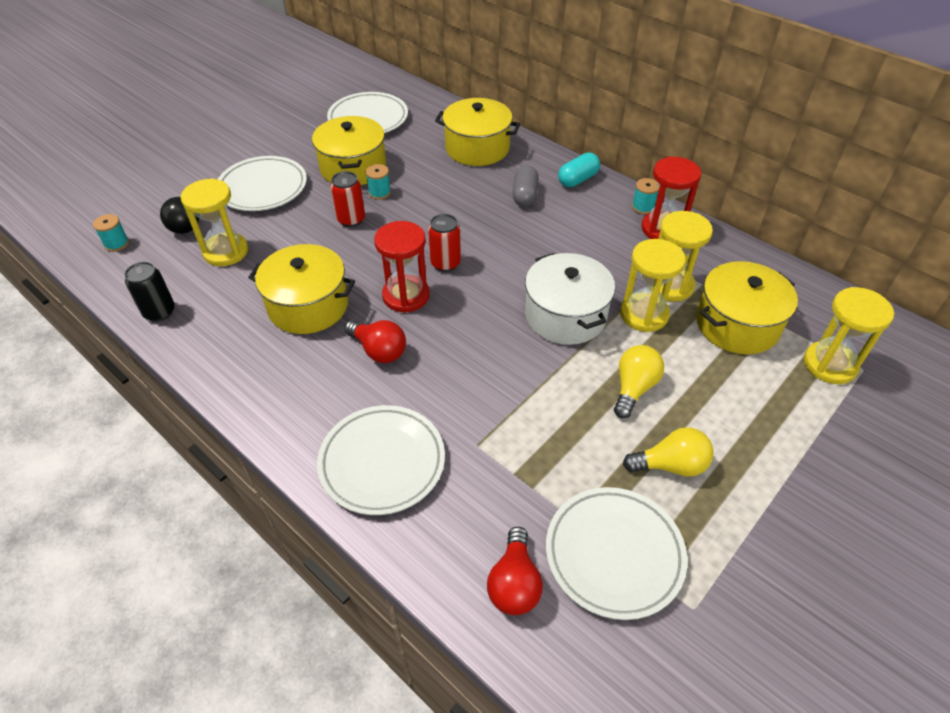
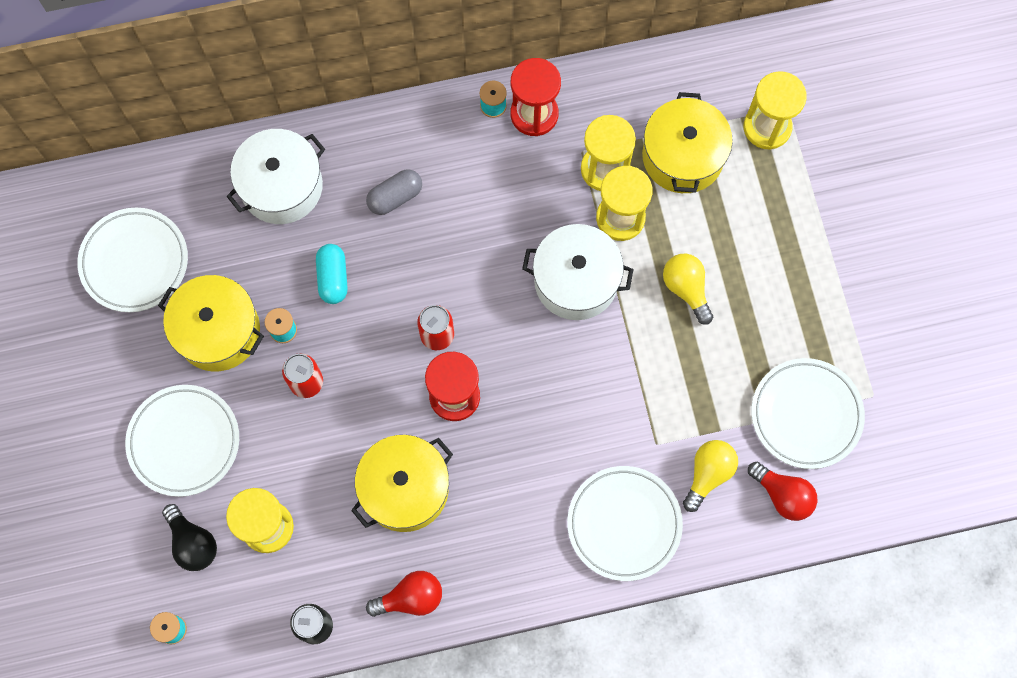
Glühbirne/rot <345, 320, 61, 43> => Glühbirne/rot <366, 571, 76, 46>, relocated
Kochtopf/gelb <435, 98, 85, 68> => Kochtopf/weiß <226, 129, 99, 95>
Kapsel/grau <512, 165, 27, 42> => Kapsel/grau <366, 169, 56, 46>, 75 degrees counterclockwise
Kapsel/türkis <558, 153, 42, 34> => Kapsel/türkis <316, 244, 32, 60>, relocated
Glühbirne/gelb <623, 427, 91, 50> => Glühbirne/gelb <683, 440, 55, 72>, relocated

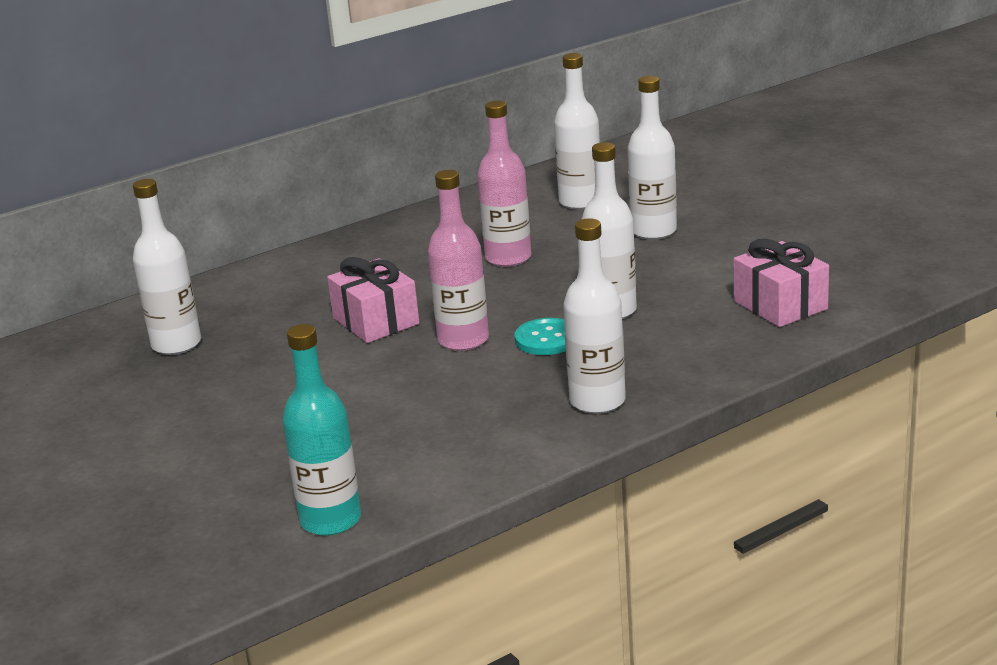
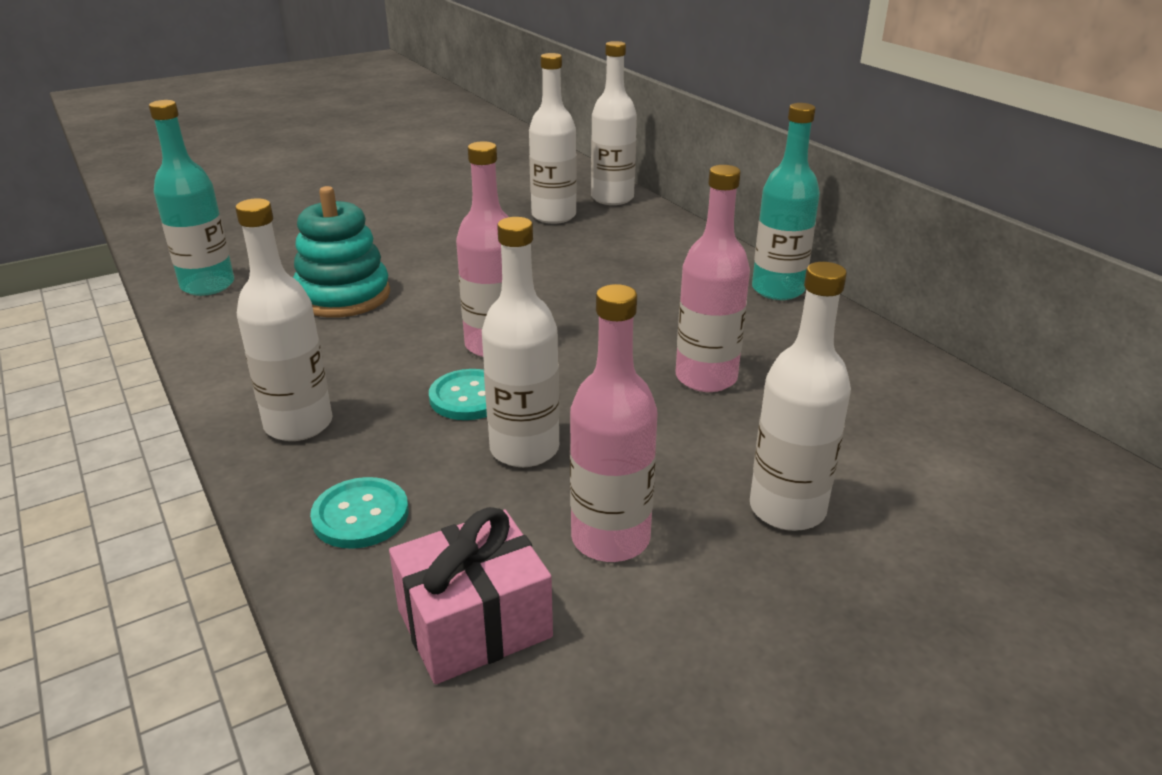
Geschenk/rosa <327, 257, 93, 86> => nothing
Flasche/weiß <554, 53, 46, 157> => Flasche/weiß <591, 41, 46, 164>, relocated
nothing => Stapelspielzeug/türkis <293, 186, 97, 132>
nothing => Knopf/türkis <310, 477, 99, 72>
nothing => Flasche/rosa <570, 284, 88, 278>
nothing => Flasche/türkis <752, 103, 68, 197>

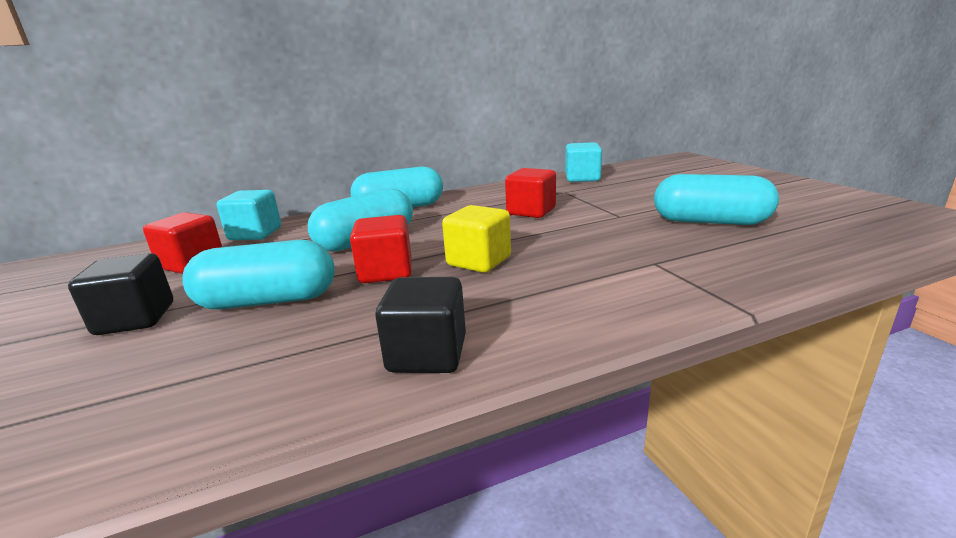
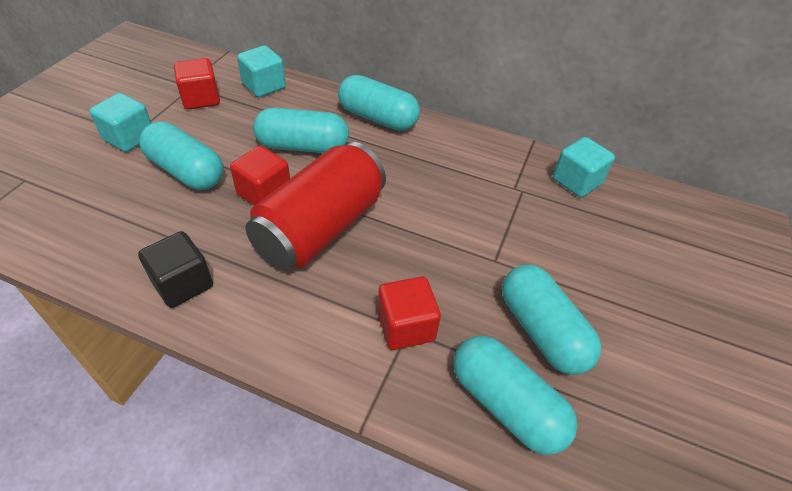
Kubus/schwarz <68, 253, 105, 82> => Kubus/türkis <90, 93, 61, 59>
Kubus/gelb <442, 205, 69, 68> => Dose/rot <245, 142, 141, 129>
Kubus/rot <505, 168, 51, 50> => Kubus/rot <378, 277, 63, 73>, relocated
nothing => Kapsel/türkis <454, 336, 124, 119>

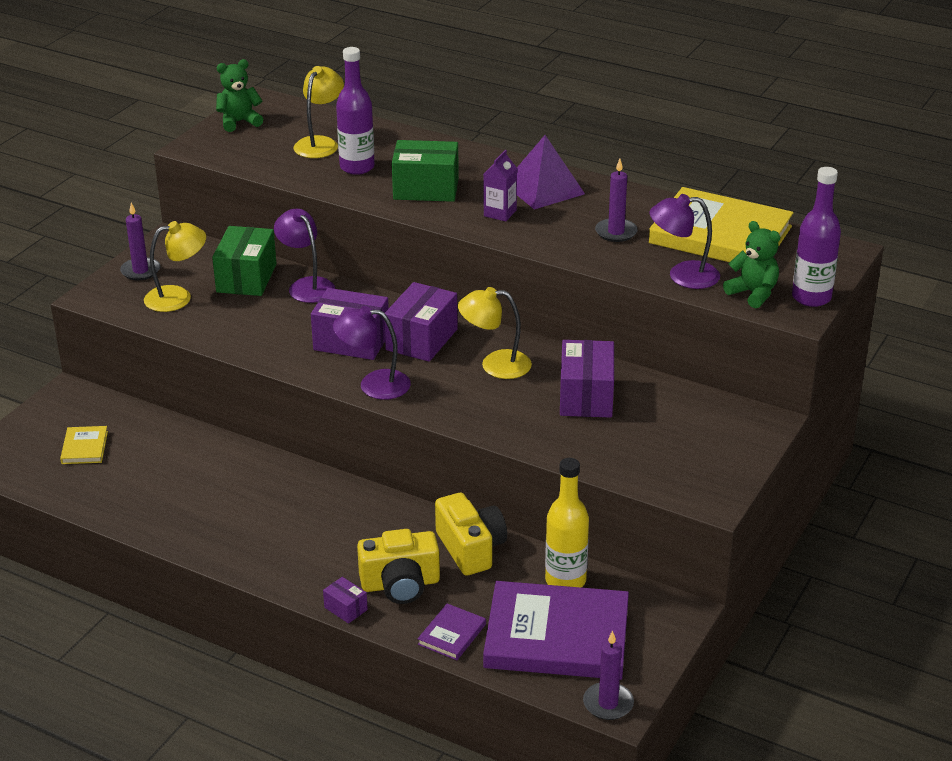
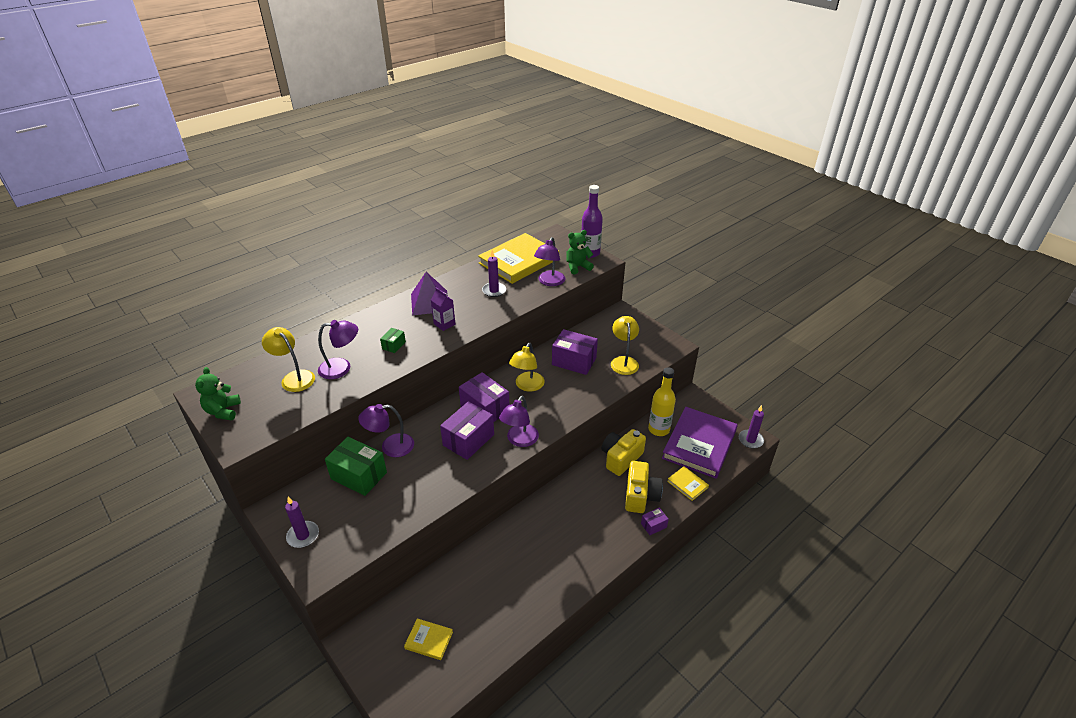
Lampe/gelb <144, 221, 62, 91> => Lampe/gelb <611, 316, 28, 59>, relocated
Flasche/lila <336, 47, 39, 128> => Lampe/lila <318, 320, 40, 59>
Schachtel/grün <392, 140, 67, 62> => Schachtel/grün <380, 328, 26, 25>, x0.49
Buch/lila <418, 604, 68, 56> => Buch/gelb <667, 466, 42, 35>
Kamera/gelb <435, 493, 72, 83> => Kamera/gelb <602, 429, 44, 47>, 45 degrees counterclockwise

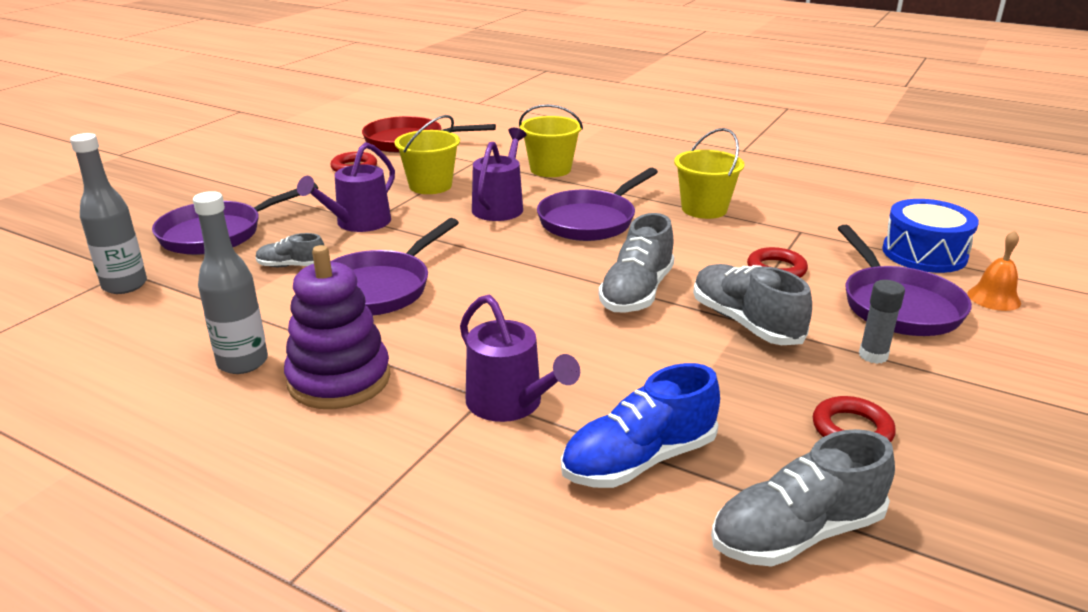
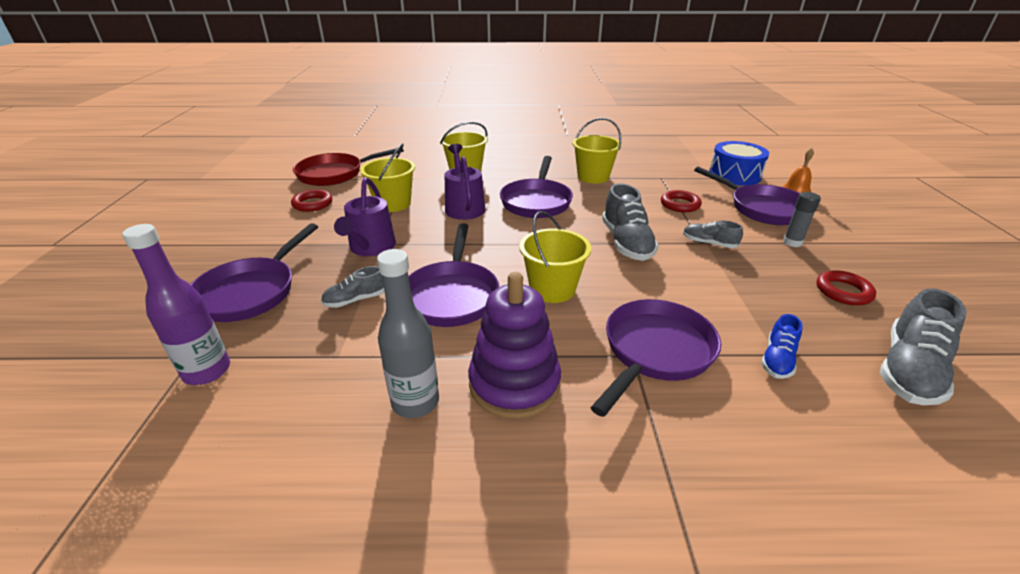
Flasche/grau <70, 133, 77, 161> => Flasche/lila <122, 224, 108, 161>
Gießkanne/lila <460, 295, 120, 127> => Pfanne/lila <590, 299, 131, 118>
Schuh/blau <561, 363, 159, 125> => Schuh/blau <761, 314, 41, 65>, x0.56
Schuh/grau <693, 264, 119, 81> => Schuh/grau <683, 220, 60, 28>, x0.56
nothing => Eimer/gelb <519, 211, 72, 92>

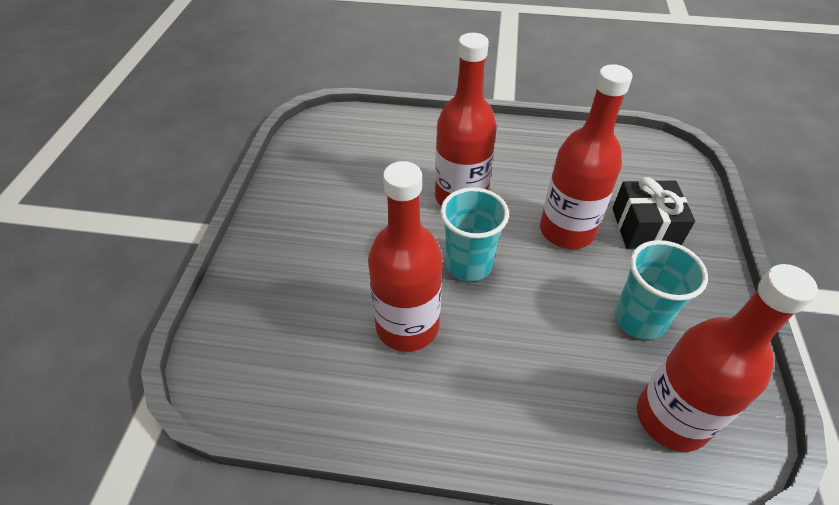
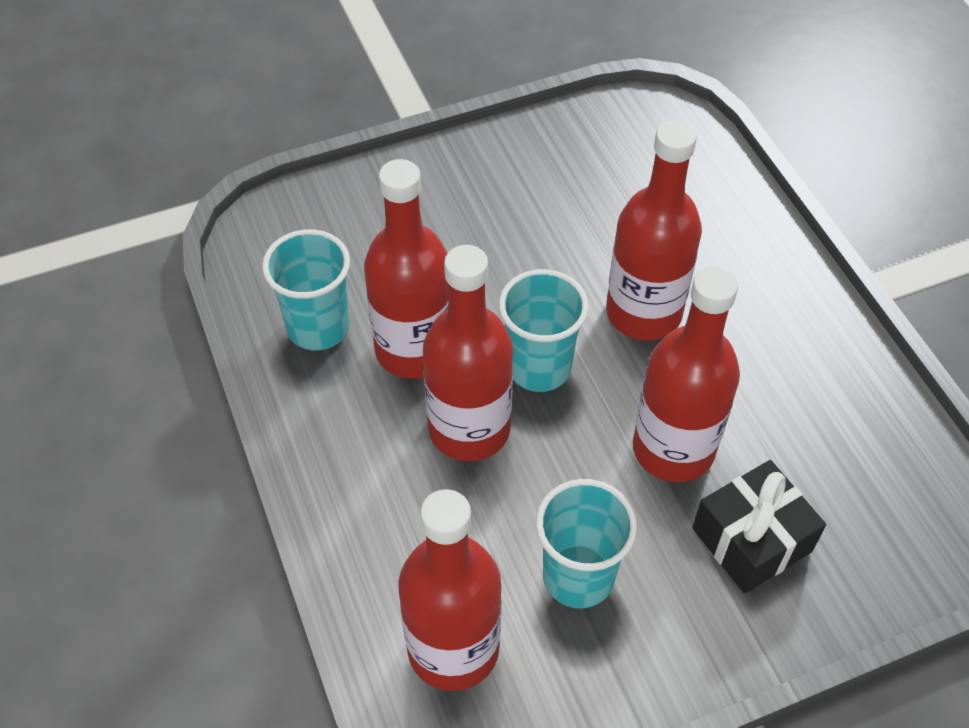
nothing => Becher/türkis <262, 229, 88, 121>
nothing => Flasche/rot <423, 245, 90, 216>

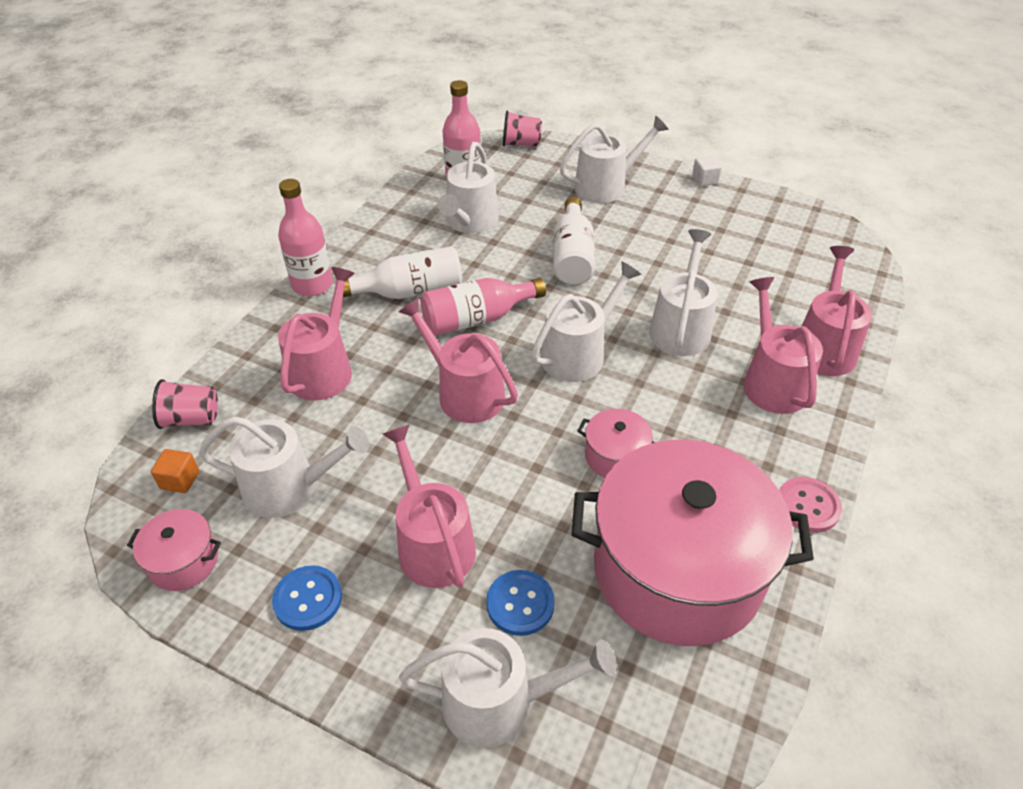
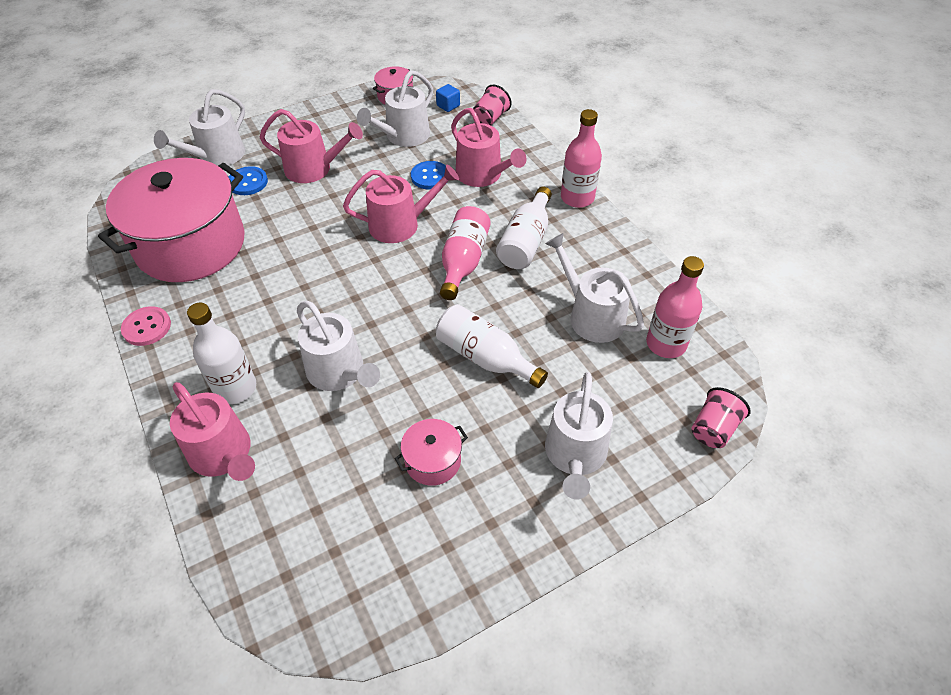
Kubus/orange <151, 449, 48, 44> => Kubus/blau <436, 84, 24, 28>
Knopf/blau <272, 565, 70, 66> => Knopf/blau <411, 161, 35, 29>, relocated
Gießkanne/weiß <531, 261, 110, 121> => nothing
Kochtopf/rosa <577, 409, 78, 69> => Kochtopf/rosa <394, 419, 74, 67>, relocated
Kubus/weiß <692, 156, 30, 30> => nothing
Gießkanne/rosa <743, 277, 80, 137> => Flasche/weiß <187, 303, 69, 101>

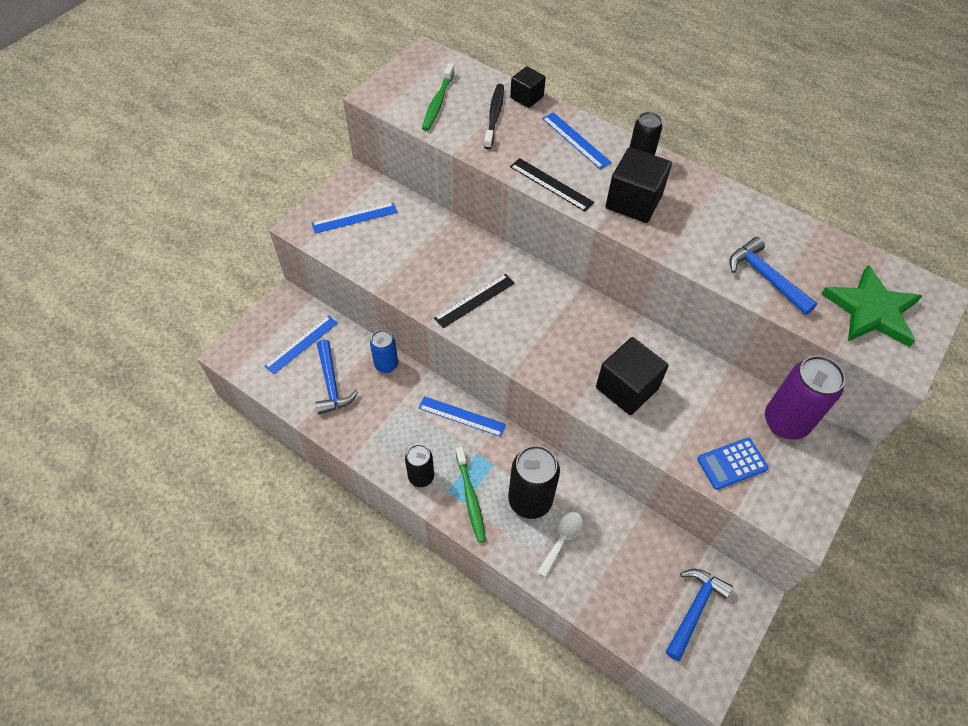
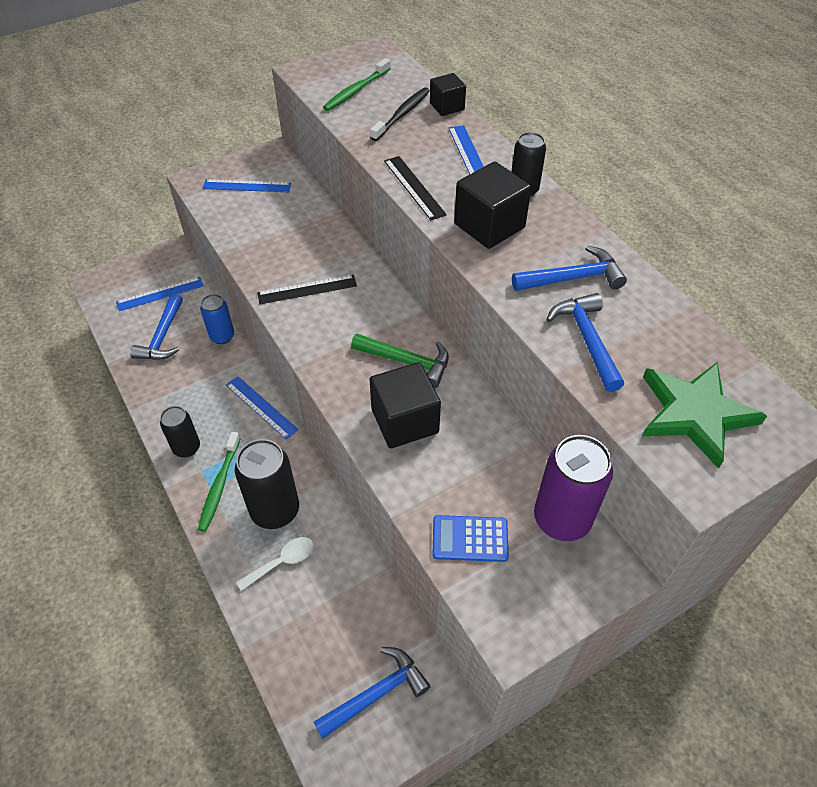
nothing => Hammer/grün <351, 334, 98, 54>
nothing => Hammer/blau <512, 245, 115, 46>

